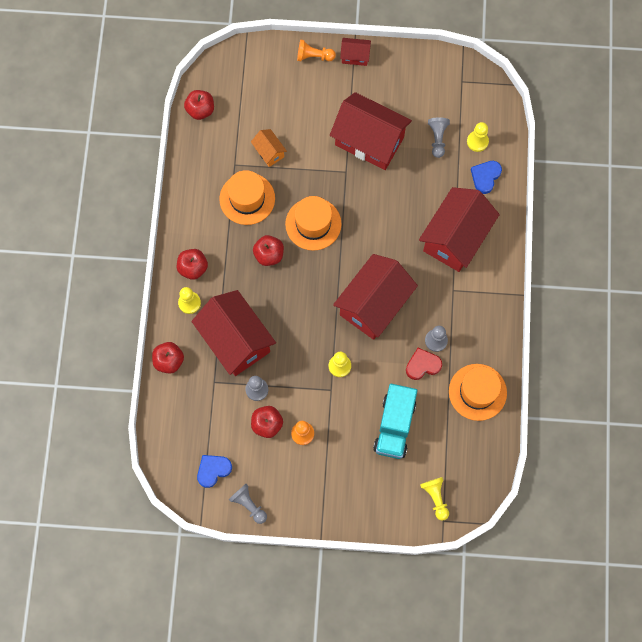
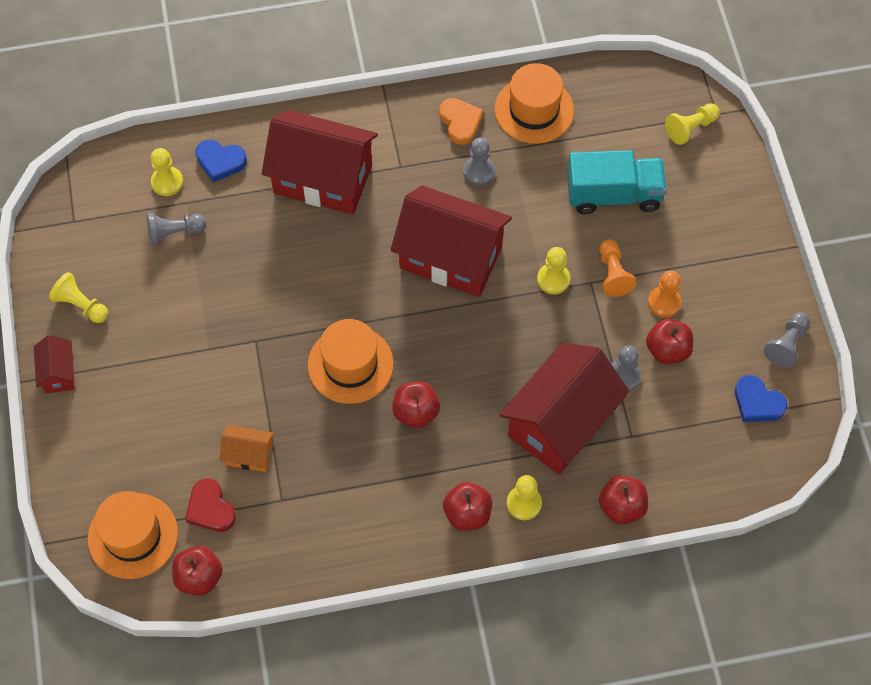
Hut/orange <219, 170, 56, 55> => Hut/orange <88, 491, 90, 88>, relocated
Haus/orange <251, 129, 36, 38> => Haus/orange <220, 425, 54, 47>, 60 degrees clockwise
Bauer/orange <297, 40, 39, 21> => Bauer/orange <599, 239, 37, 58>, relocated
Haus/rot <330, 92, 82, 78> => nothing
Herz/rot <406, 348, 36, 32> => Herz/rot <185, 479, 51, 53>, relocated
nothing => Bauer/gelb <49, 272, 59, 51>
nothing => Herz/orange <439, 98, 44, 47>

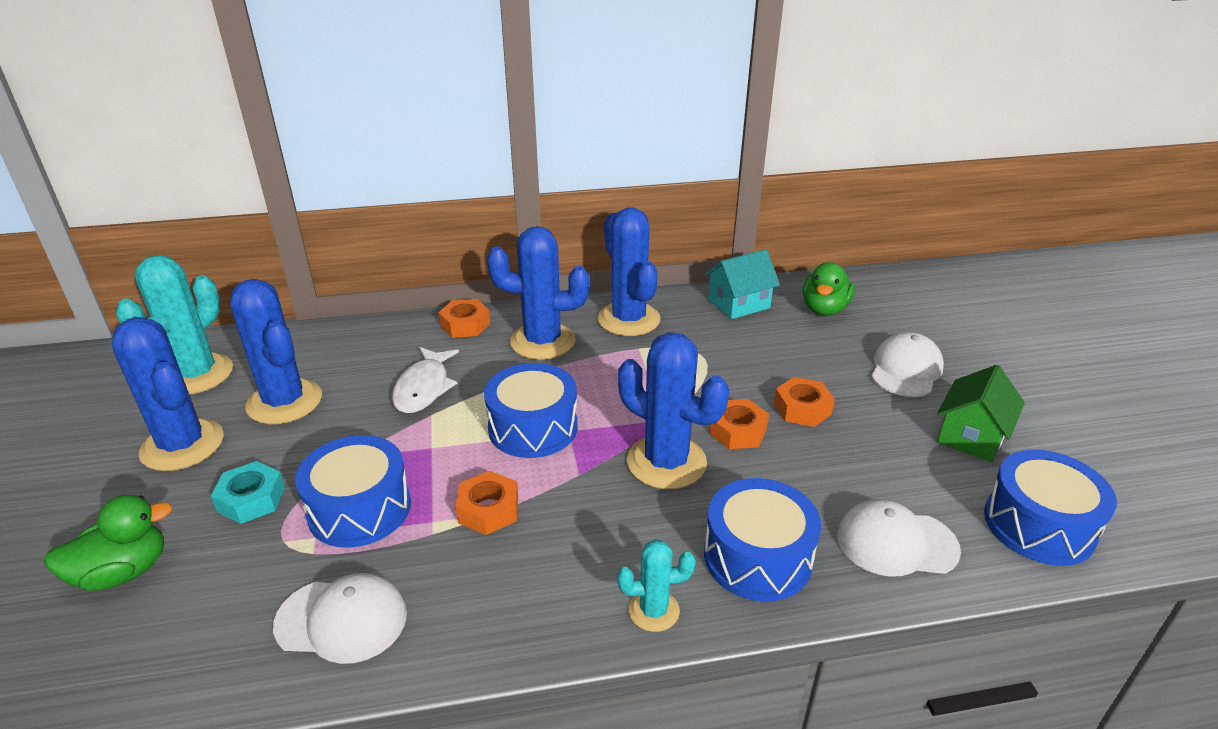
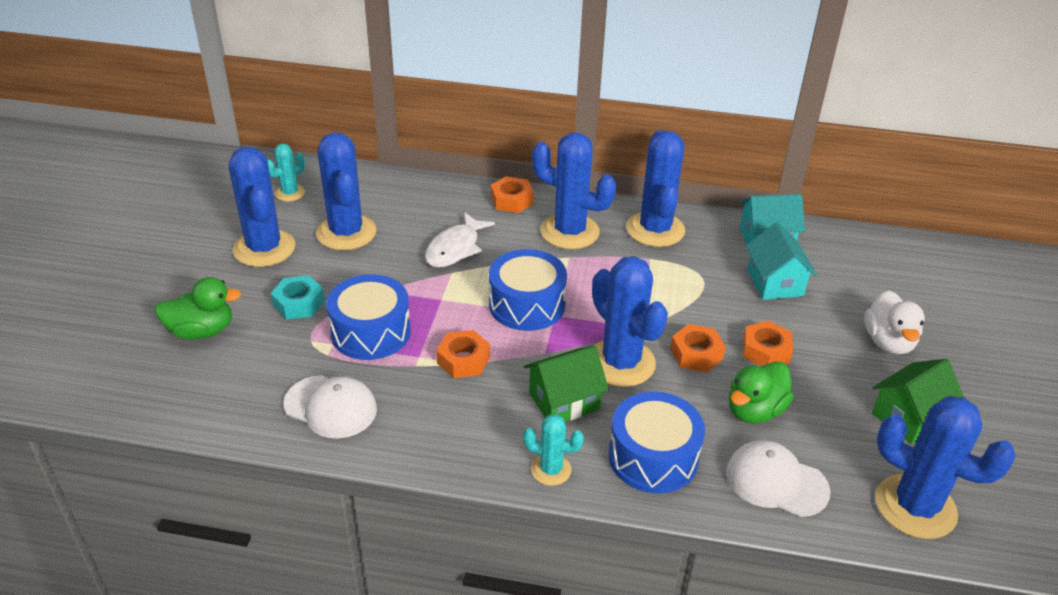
Kaktus/türkis <116, 255, 117, 140> => Kaktus/türkis <267, 144, 38, 58>, x0.52
Ente/grün <803, 262, 52, 53> => Ente/grün <729, 361, 65, 63>, relocated
Kappe/weiß <871, 332, 73, 65> => Ente/weiß <864, 290, 61, 64>
Trommel/blau <984, 450, 133, 116> => Kaktus/blau <876, 396, 140, 143>
nothing => Haus/grün <524, 346, 85, 75>
nothing => Haus/türkis <746, 222, 71, 78>

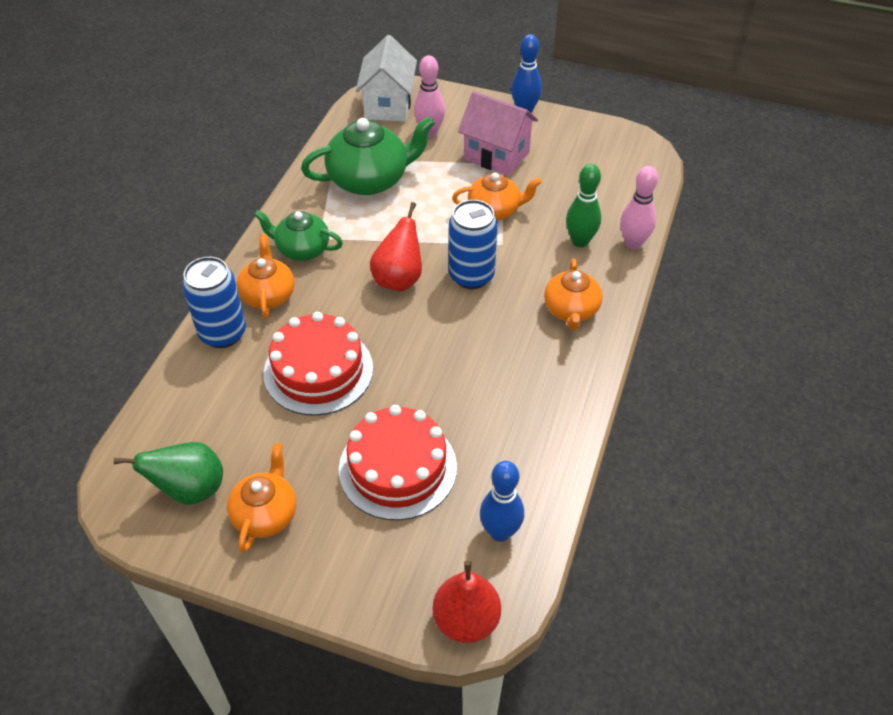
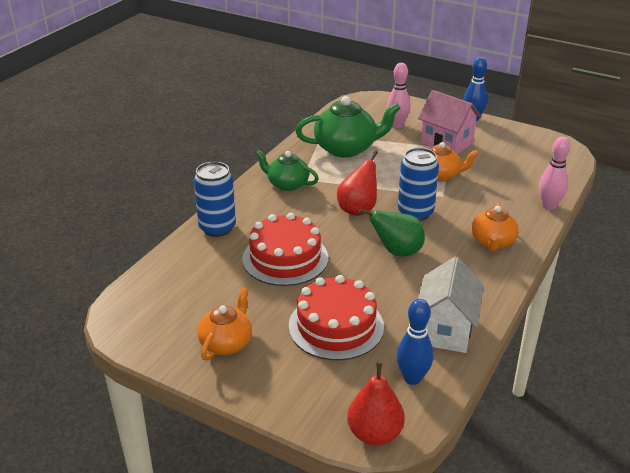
Birne/grün <114, 442, 109, 63> => Birne/grün <359, 209, 66, 48>, relocated
Teekanne/orange <237, 234, 58, 84> => nothing
Haus/weiß <356, 35, 61, 87> => Haus/weiß <418, 256, 66, 97>, relocated
Bowlingkegel/grün <566, 164, 35, 83> => nothing

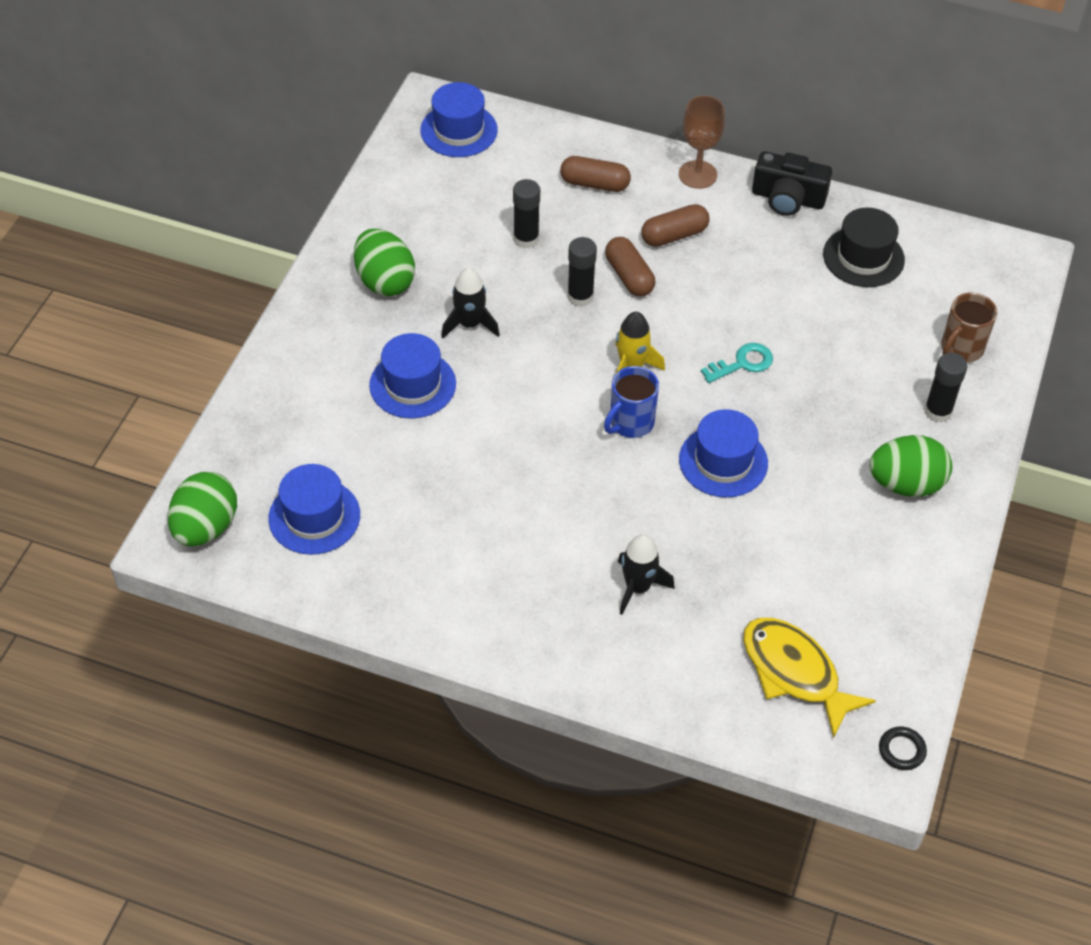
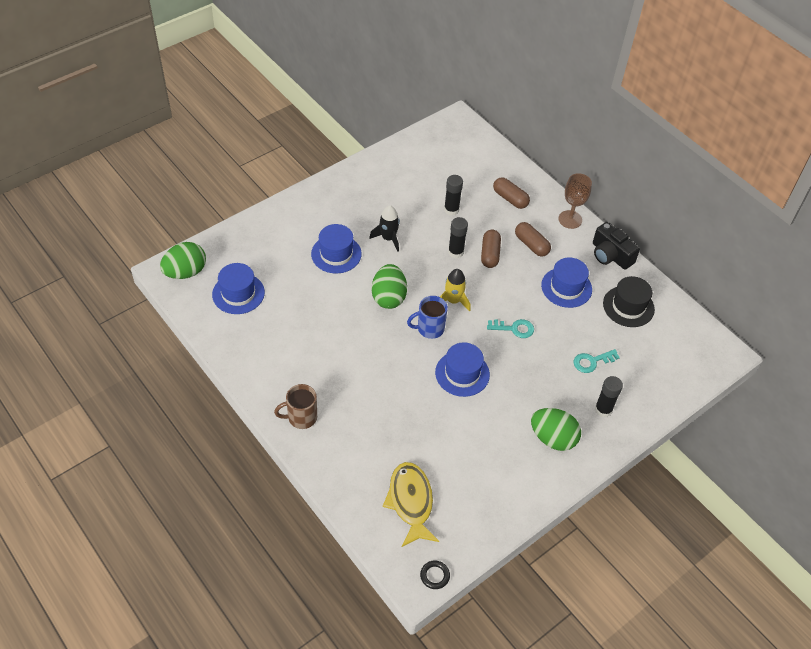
Ei/grün <354, 229, 61, 67> => Ei/grün <372, 264, 35, 45>, relocated
Hut/blau <421, 82, 77, 75> => Hut/blau <541, 258, 51, 50>, relocated
Rakete/schwarz <618, 534, 57, 81> => nothing
Kapsel/braun <641, 204, 68, 43> => Kapsel/braun <515, 222, 36, 35>, 45 degrees clockwise
Tasse/braun <941, 293, 56, 70> => Tasse/braun <274, 384, 43, 45>, relocated
nothing => Schlüssel/türkis <574, 349, 46, 24>

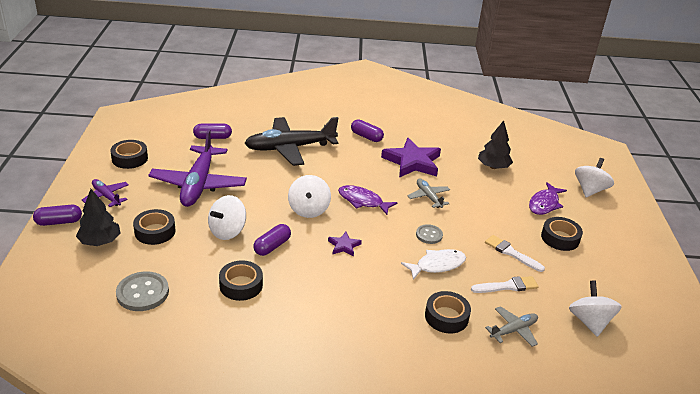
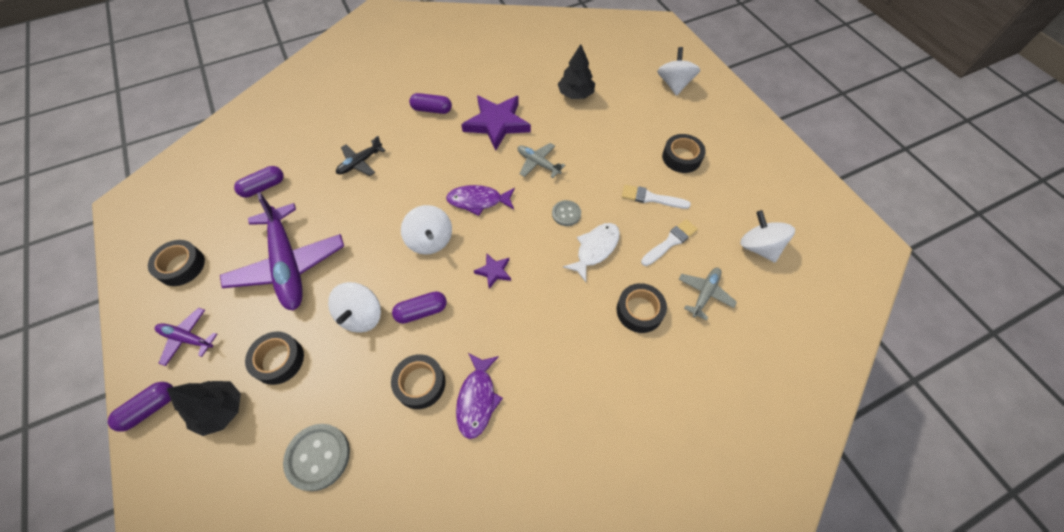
Flugzeug/schwarz <244, 117, 94, 49> => Flugzeug/schwarz <336, 136, 50, 40>, x0.49
Kapsel/lila <253, 224, 38, 32> => Kapsel/lila <392, 291, 55, 33>, 60 degrees clockwise
Fisch/lila <529, 182, 38, 33> => Fisch/lila <456, 353, 47, 86>, relocated

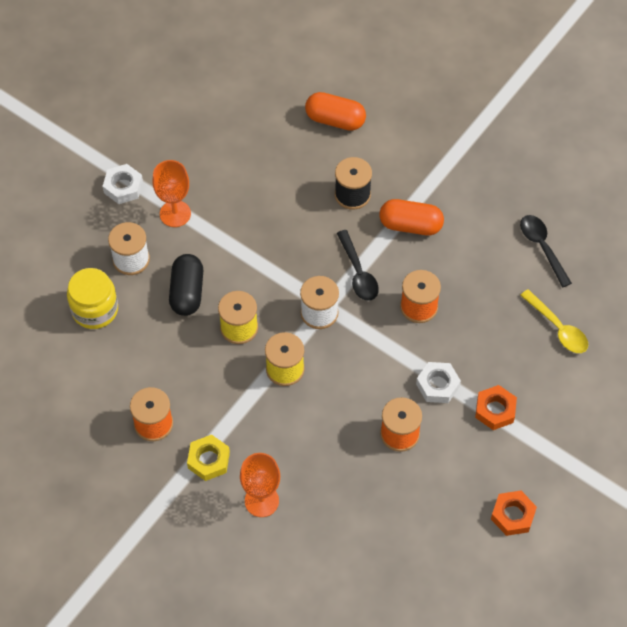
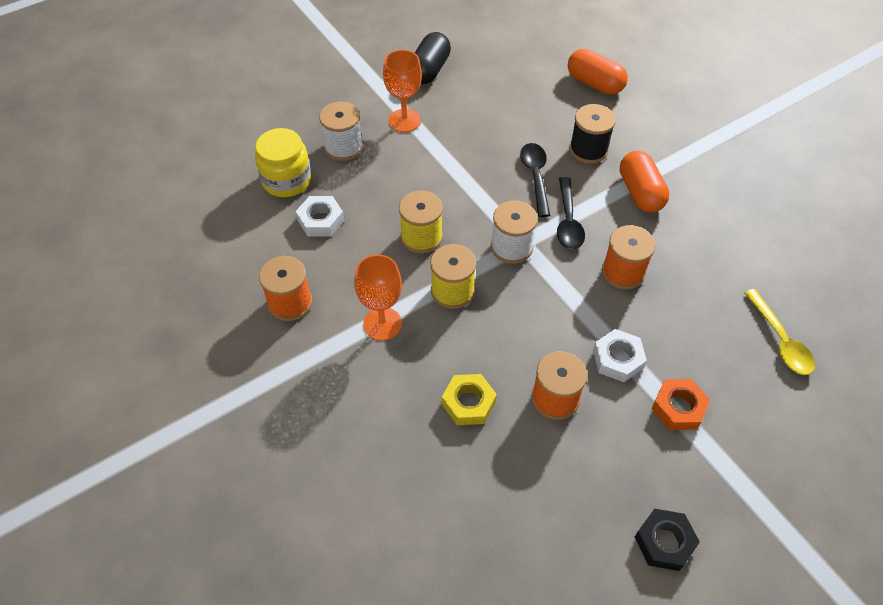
Sechskantmutter/weiß <103, 164, 40, 40> => Sechskantmutter/weiß <296, 196, 48, 41>, relocated
Kapsel/schwarz <169, 254, 34, 62> => Kapsel/schwarz <415, 32, 36, 52>, relocated
Sechskantmutter/gelb <187, 435, 43, 46> => Sechskantmutter/gelb <442, 374, 55, 51>, relocated
Kelch/orange <240, 453, 40, 64> => Kelch/orange <354, 255, 48, 86>, relocated
Kapsel/orange <380, 199, 64, 36> => Kapsel/orange <620, 151, 49, 62>, 45 degrees clockwise
Sechskantmutter/orange <491, 491, 46, 45> => Sechskantmutter/schwarz <635, 508, 65, 63>
Löffel/schwarz <520, 215, 52, 73> => Löffel/schwarz <520, 143, 30, 74>, relocated

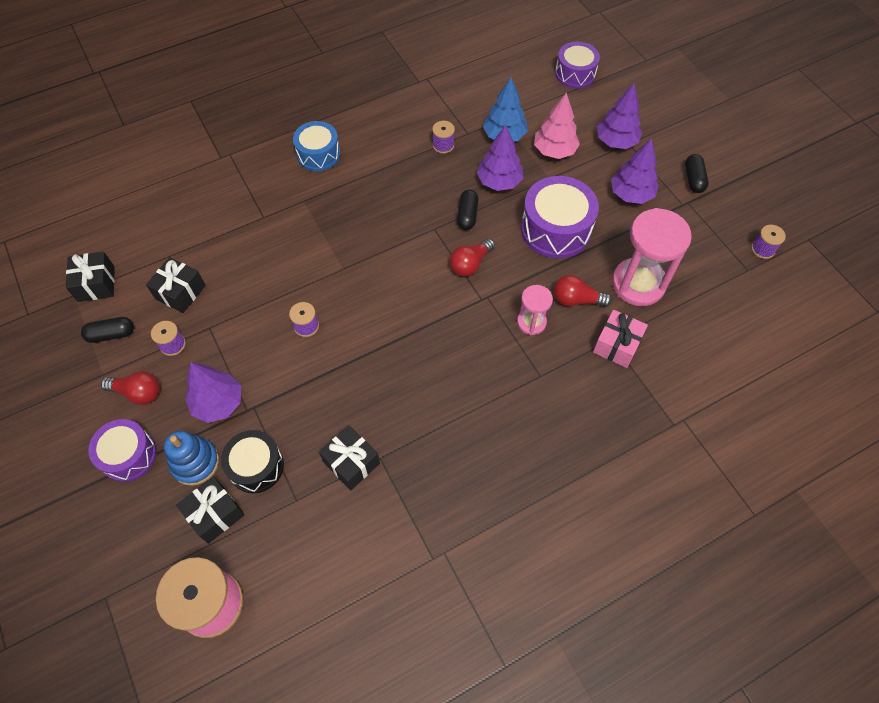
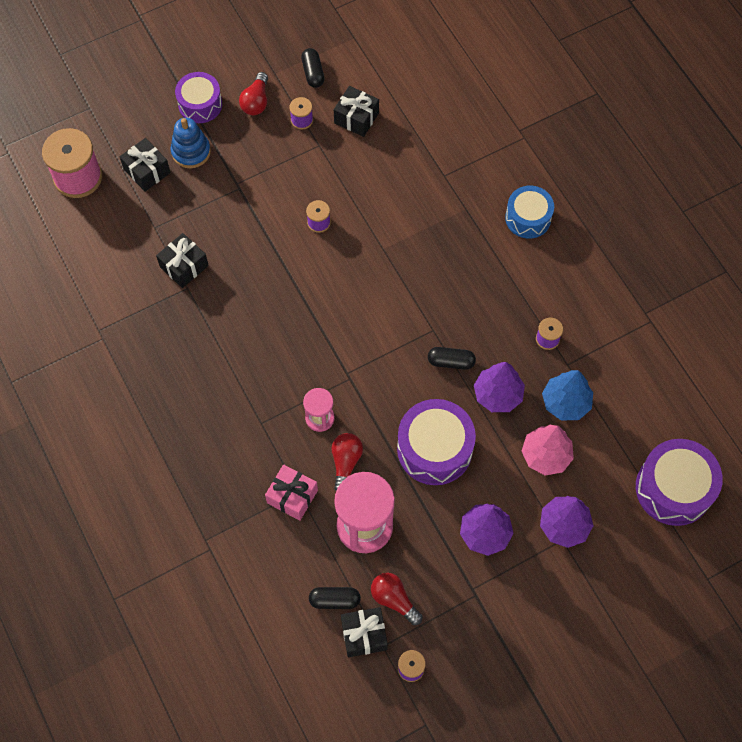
Geschenk/schwarz <66, 252, 49, 50> => Geschenk/schwarz <341, 607, 47, 50>, relocated
Baum/lila <185, 362, 56, 61> => nothing
Trommel/schwarz <221, 430, 63, 63> => nothing
Glühbirne/rot <449, 238, 46, 39> => Glühbirne/rot <371, 573, 52, 52>, relocated
Trommel/lila <555, 42, 45, 47> => Trommel/lila <636, 439, 87, 87>, x1.53
Kapsel/schwarz <685, 154, 24, 39> => Kapsel/schwarz <309, 587, 52, 22>, relocated

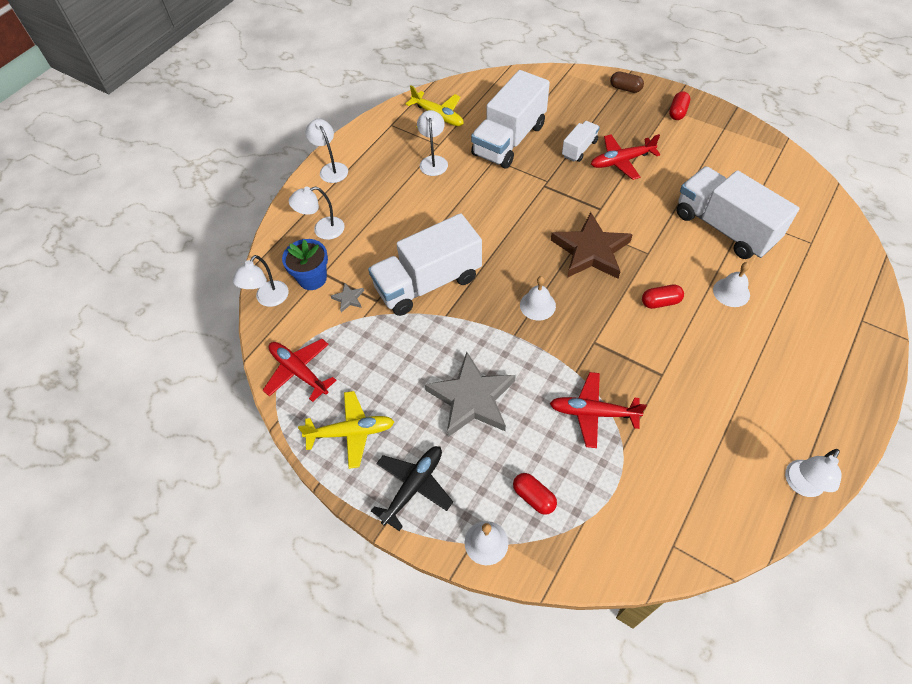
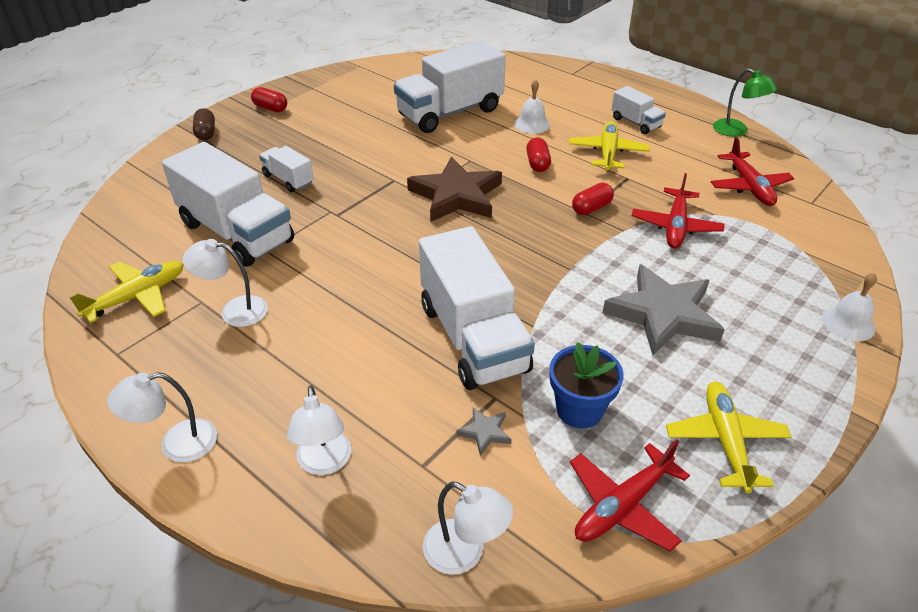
Blumentopf/blau <282, 239, 46, 51> => Blumentopf/blau <549, 342, 75, 87>, relocated
Flugzeug/schwarz <371, 446, 82, 85> => nothing
Kapsel/rot <513, 473, 44, 42> => Kapsel/rot <572, 183, 42, 32>, relocated
Glocke/weiß <520, 276, 36, 44> => nothing
Flugzeug/rot <591, 134, 69, 46> => Flugzeug/rot <711, 137, 83, 69>, relocated
Kapsel/braun <610, 71, 34, 22> => Kapsel/braun <193, 108, 22, 32>, 45 degrees counterclockwise
Lampe/weiß <785, 449, 57, 48> => Lampe/grün <713, 68, 64, 69>
nothing => Flugzeug/gelb <569, 121, 81, 50>
nothing => Lastwagen/weiß <611, 86, 55, 48>

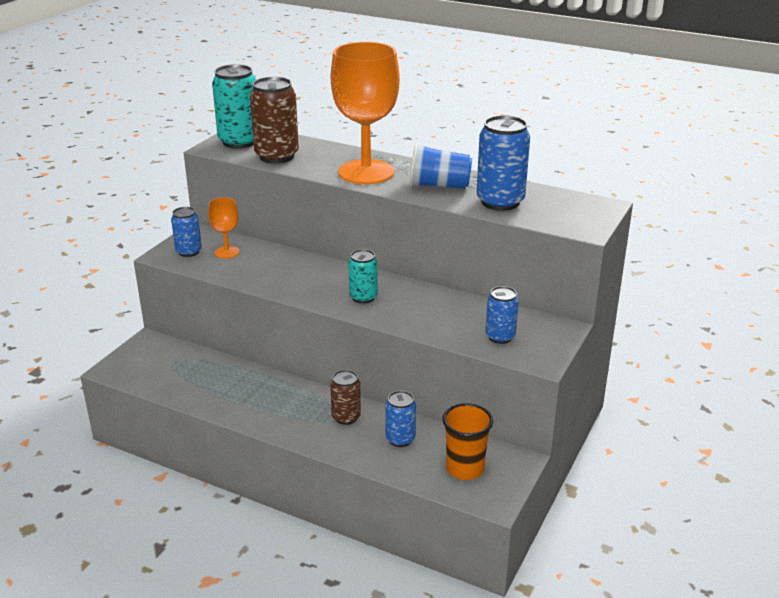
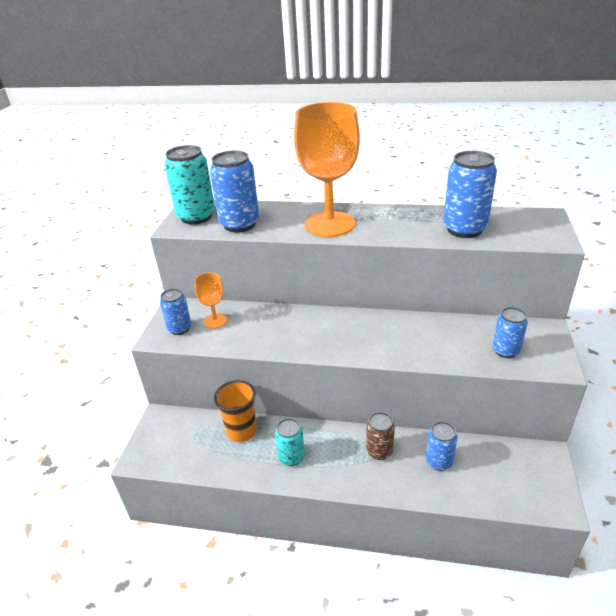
Dose/braun <250, 77, 49, 87> => Dose/blau <210, 150, 49, 82>
Dose/türkis <348, 249, 30, 55> => Dose/türkis <275, 418, 30, 48>, relocated
Becher/blau <410, 143, 62, 46> => nothing
Becher/orange <442, 403, 51, 77> => Becher/orange <214, 380, 43, 62>, relocated

